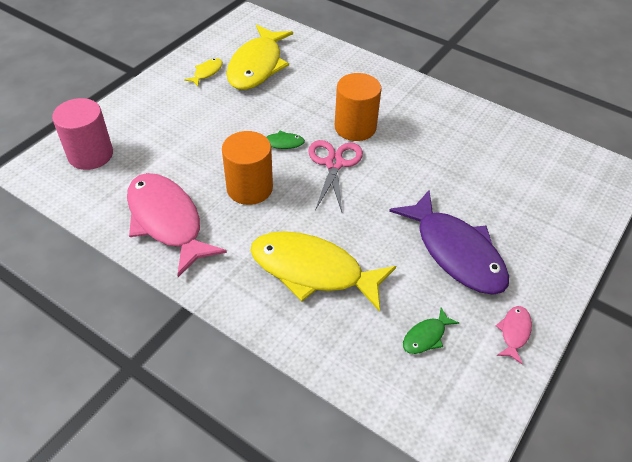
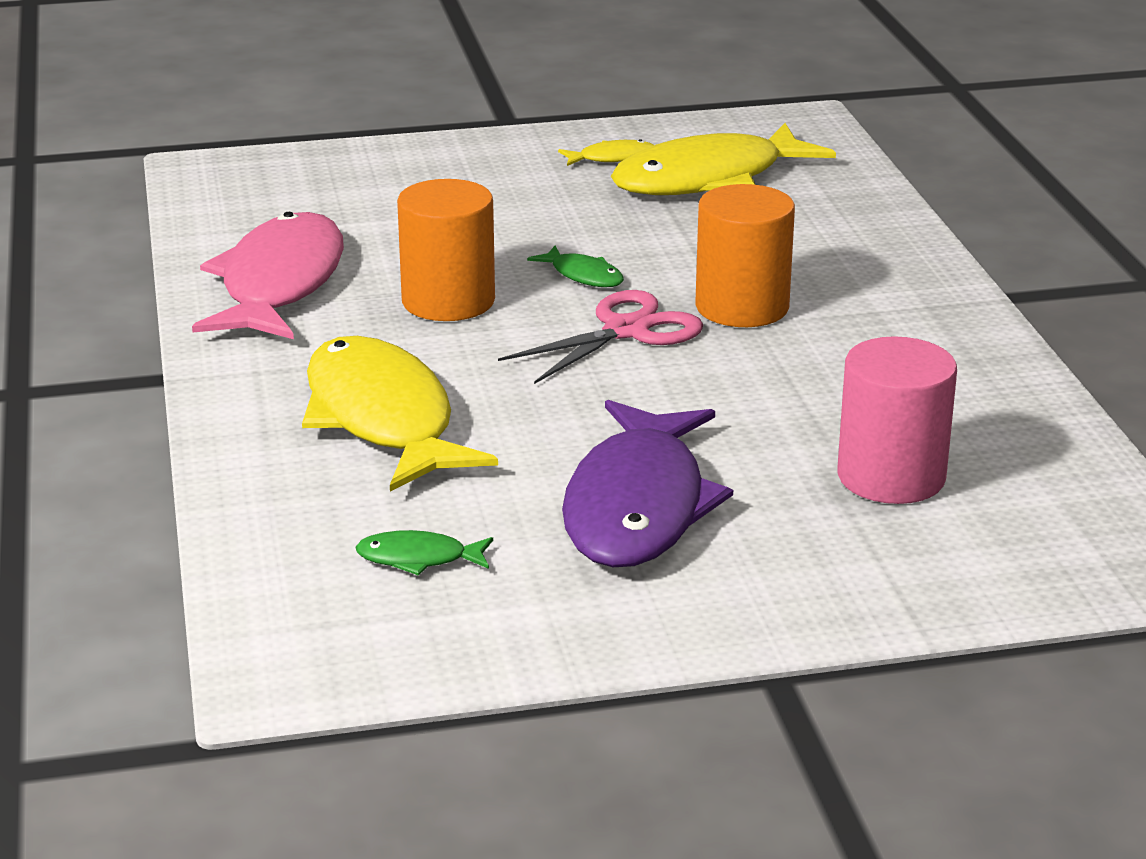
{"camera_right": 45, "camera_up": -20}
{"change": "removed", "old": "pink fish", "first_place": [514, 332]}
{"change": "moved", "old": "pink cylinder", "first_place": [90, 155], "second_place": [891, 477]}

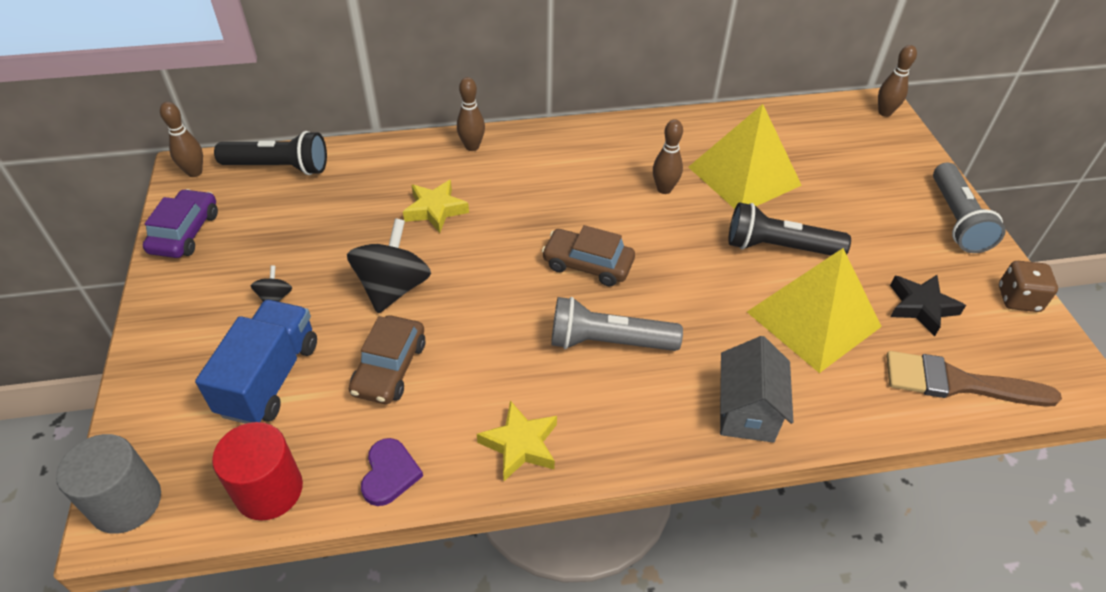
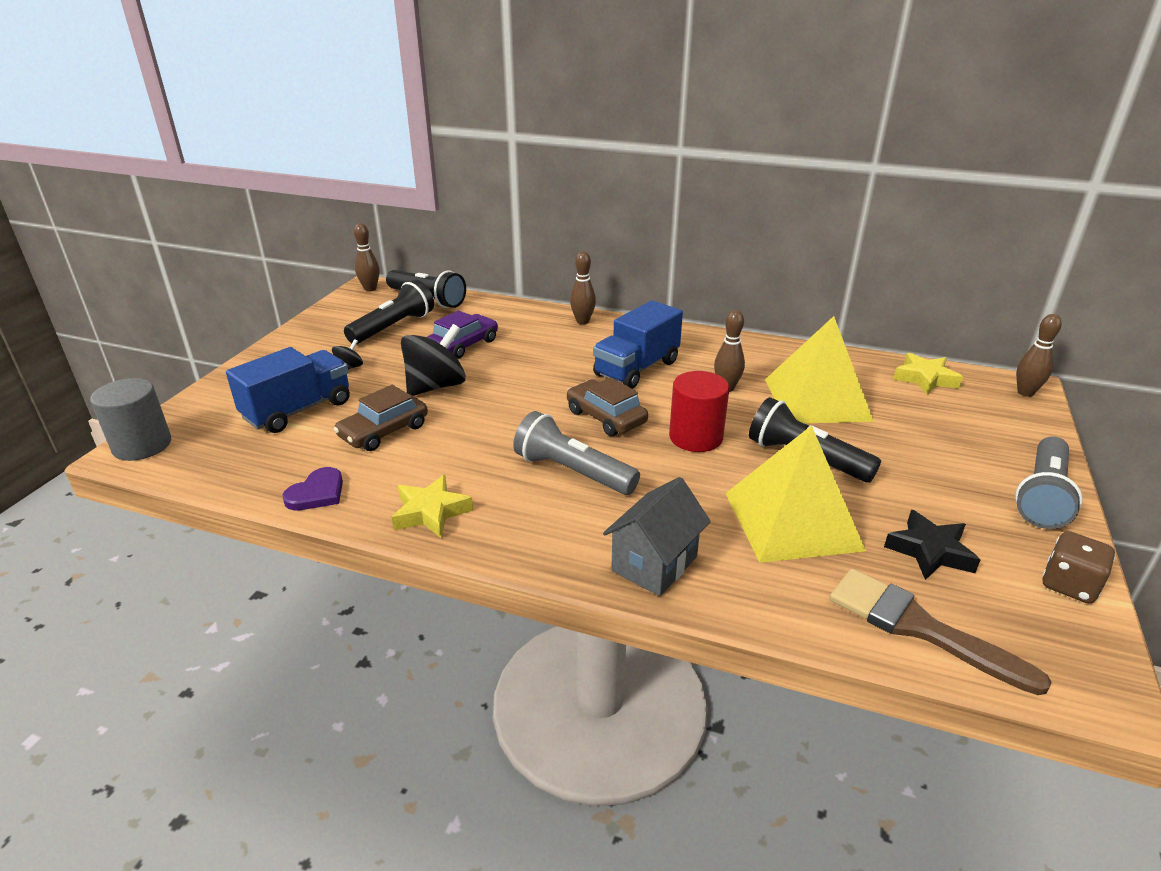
{"camera_right": 30, "camera_up": -15}
{"change": "added", "new": "black flashlight", "second_place": [393, 327]}
{"change": "added", "new": "blue truck", "second_place": [636, 369]}
{"change": "moved", "old": "purple car", "first_place": [185, 232], "second_place": [463, 345]}
{"change": "moved", "old": "red cylinder", "first_place": [269, 490], "second_place": [695, 437]}
{"change": "moved", "old": "yellow star", "first_place": [435, 210], "second_place": [925, 379]}

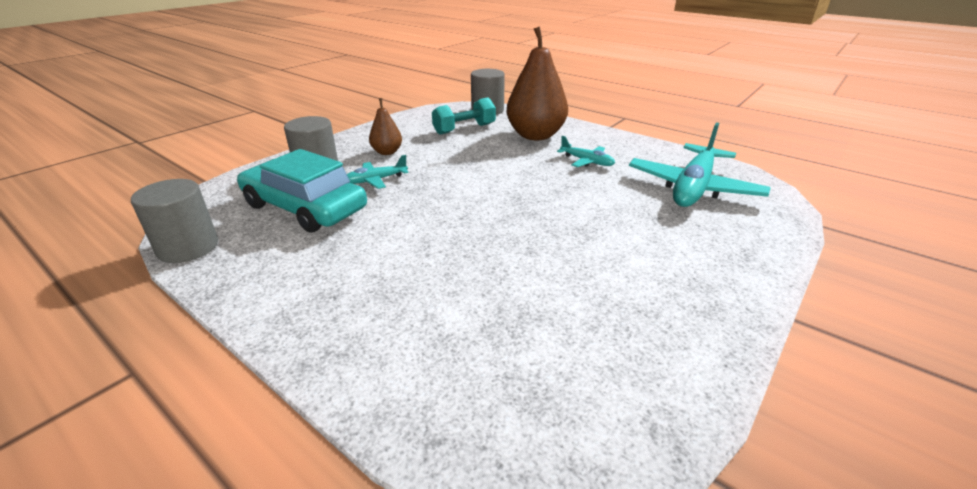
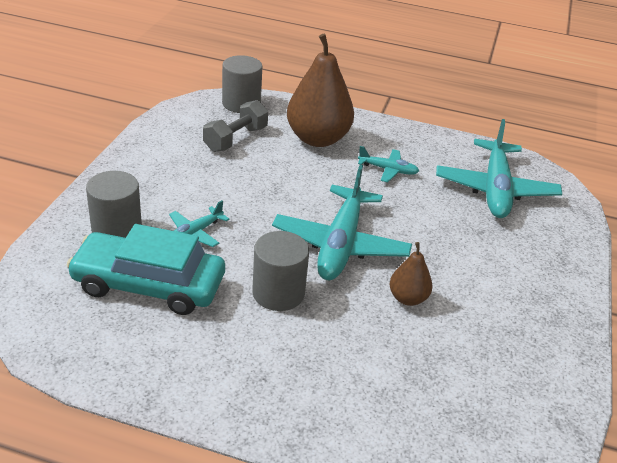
{"camera_right": -25, "camera_up": 5}
{"change": "added", "new": "turquoise plane", "second_place": [340, 245]}
{"change": "moved", "old": "grey cylinder", "first_place": [188, 247], "second_place": [278, 293]}
{"change": "moved", "old": "brown pear", "first_place": [387, 152], "second_place": [408, 298]}
{"change": "recoloured", "old": "turquoise dumbbell", "new": "grey dumbbell", "first_place": [464, 129], "second_place": [235, 139]}

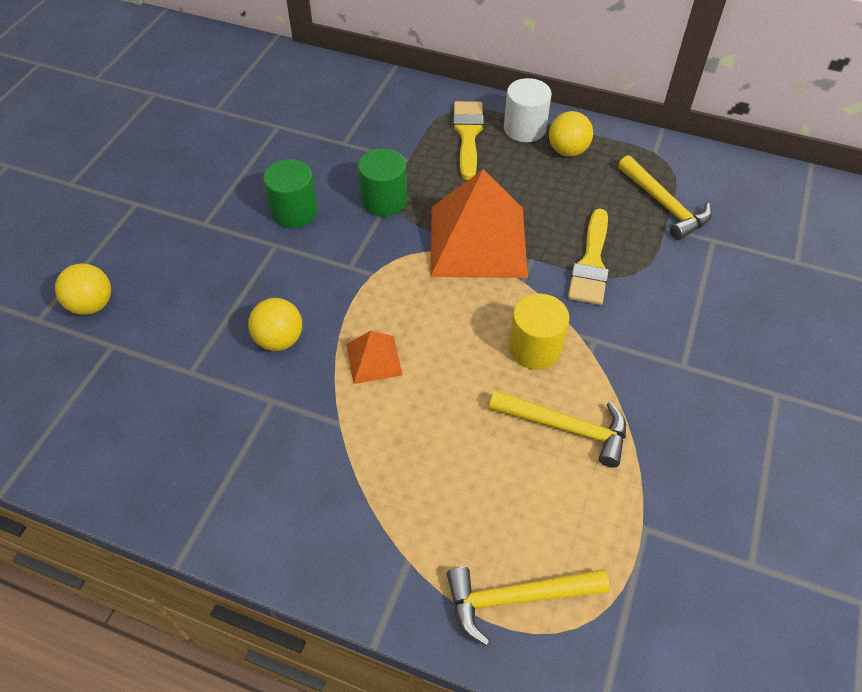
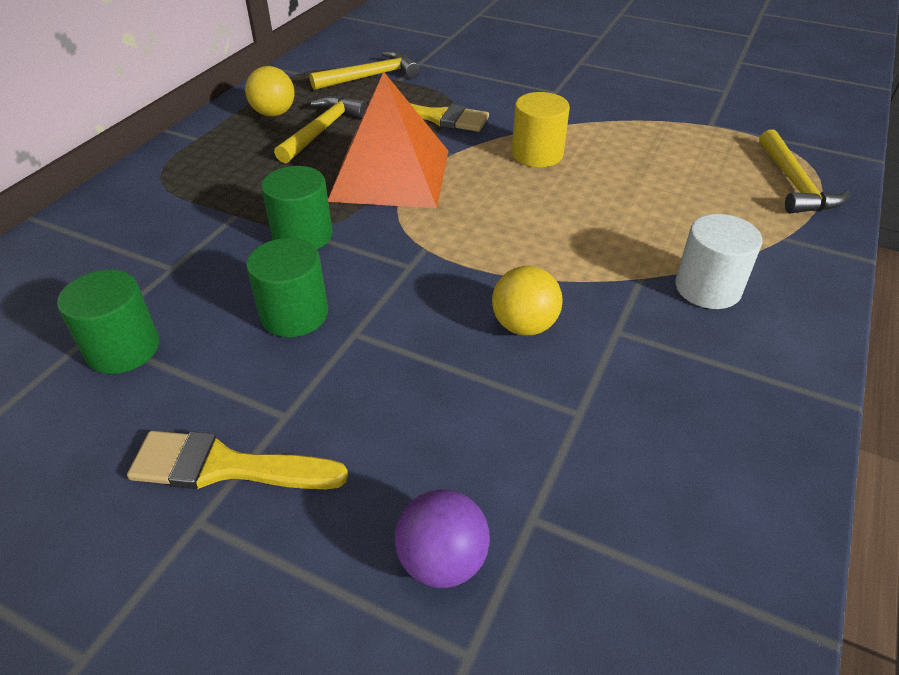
{"camera_right": -85, "camera_up": -10}
{"change": "removed", "old": "orange pyramid", "first_place": [374, 359]}
{"change": "added", "new": "green cylinder", "second_place": [123, 348]}
{"change": "moved", "old": "yellow brush", "first_place": [468, 135], "second_place": [225, 467]}
{"change": "moved", "old": "yellow hammer", "first_place": [565, 427], "second_place": [322, 130]}
{"change": "moved", "old": "white cylinder", "first_place": [524, 129], "second_place": [707, 288]}
{"change": "recoloured", "old": "yellow ball", "new": "purple ball", "first_place": [92, 305], "second_place": [442, 560]}

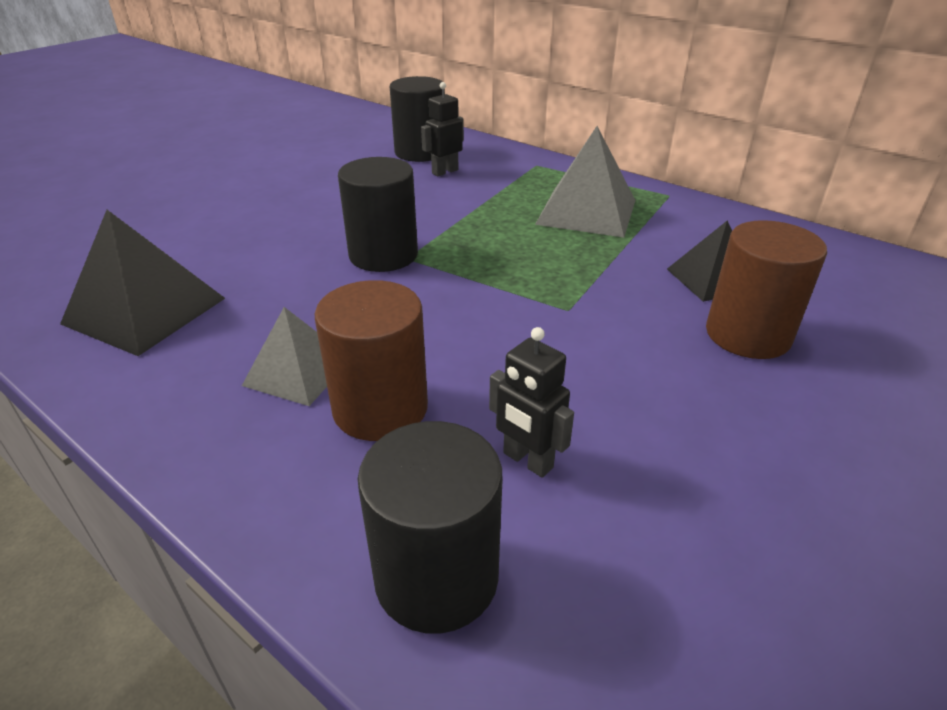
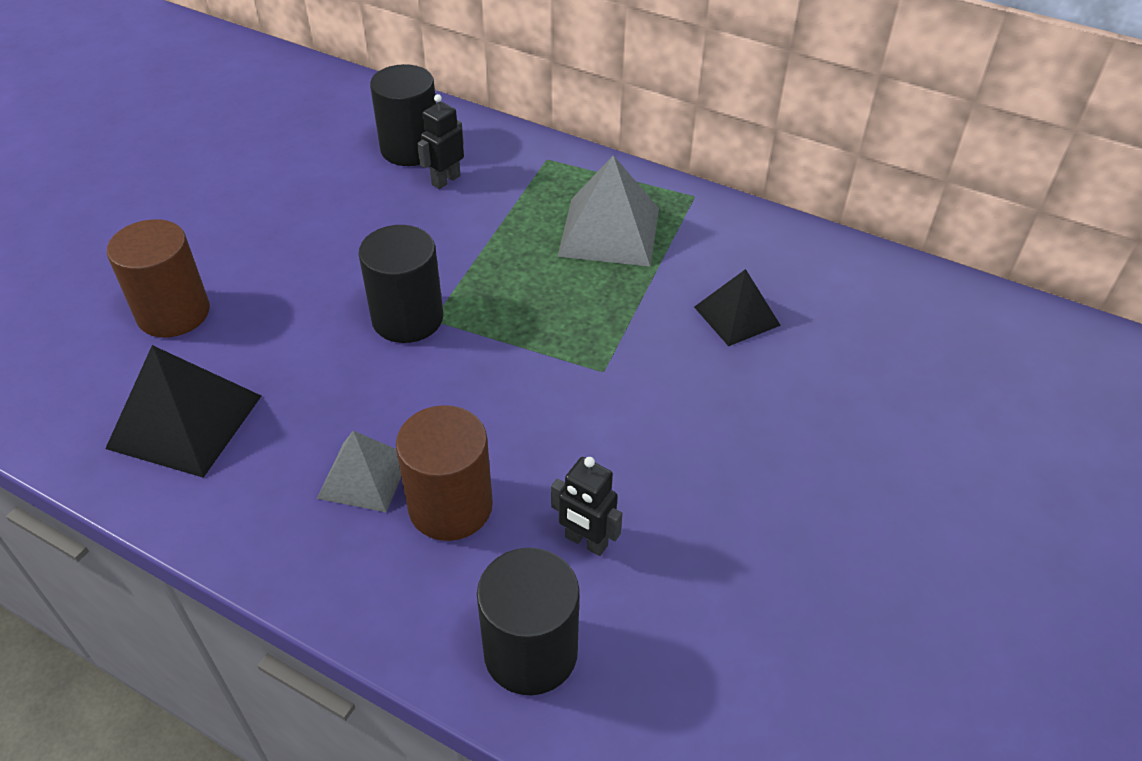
{"camera_right": -10, "camera_up": 10}
{"change": "moved", "old": "brown cylinder", "first_place": [747, 334], "second_place": [173, 313]}

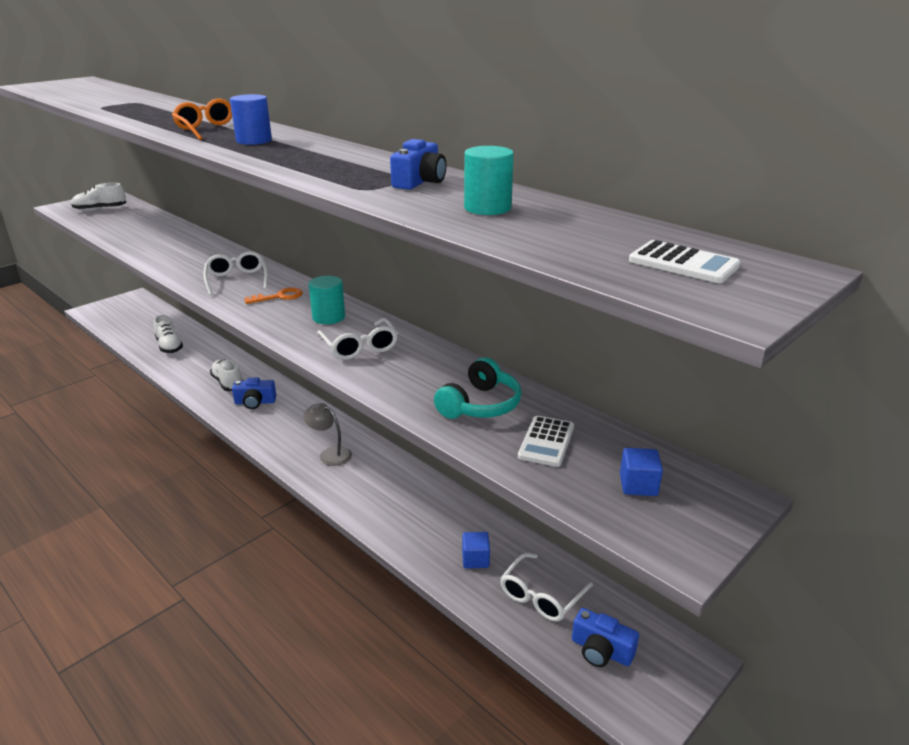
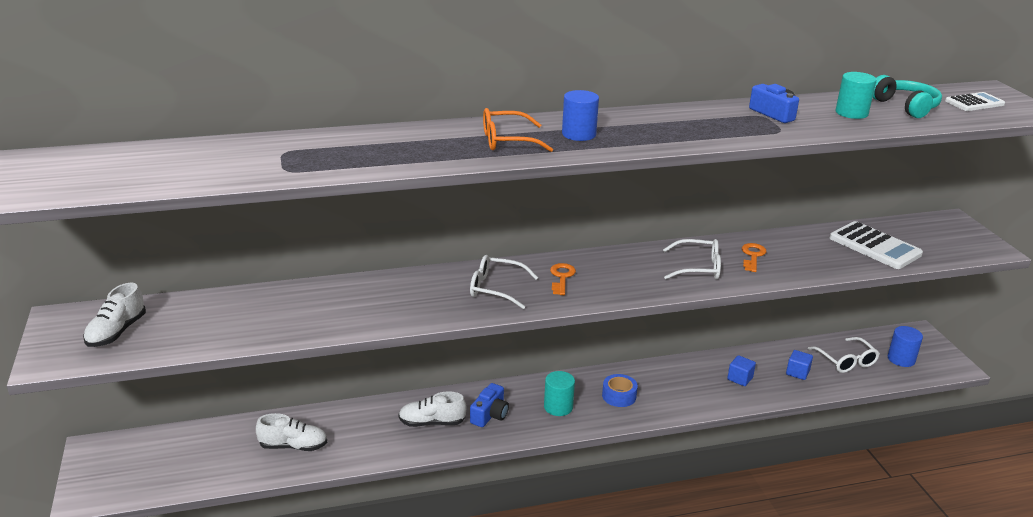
{"camera_right": -60, "camera_up": 0}
{"change": "added", "new": "orange key", "second_place": [752, 256]}
{"change": "moved", "old": "turquoise cylinder", "first_place": [328, 317], "second_place": [558, 407]}
{"change": "moved", "old": "turquoise headphones", "first_place": [480, 405], "second_place": [905, 106]}
{"change": "moved", "old": "blue cube", "first_place": [638, 485], "second_place": [740, 378]}
{"change": "replaced", "old": "grey lamp", "new": "blue tape", "first_place": [330, 454], "second_place": [619, 396]}
{"change": "replaced", "old": "blue camera", "new": "blue cylinder", "first_place": [601, 650], "second_place": [901, 359]}
{"change": "resized", "old": "white calculator", "first_place": [546, 442], "second_place": [875, 246], "factor": 1.63}

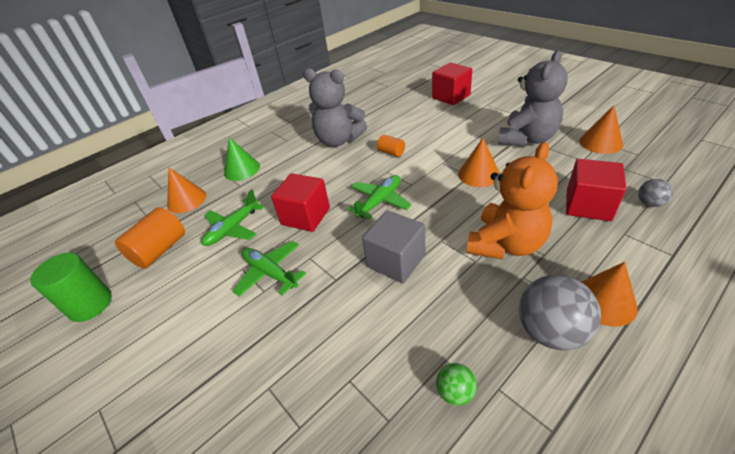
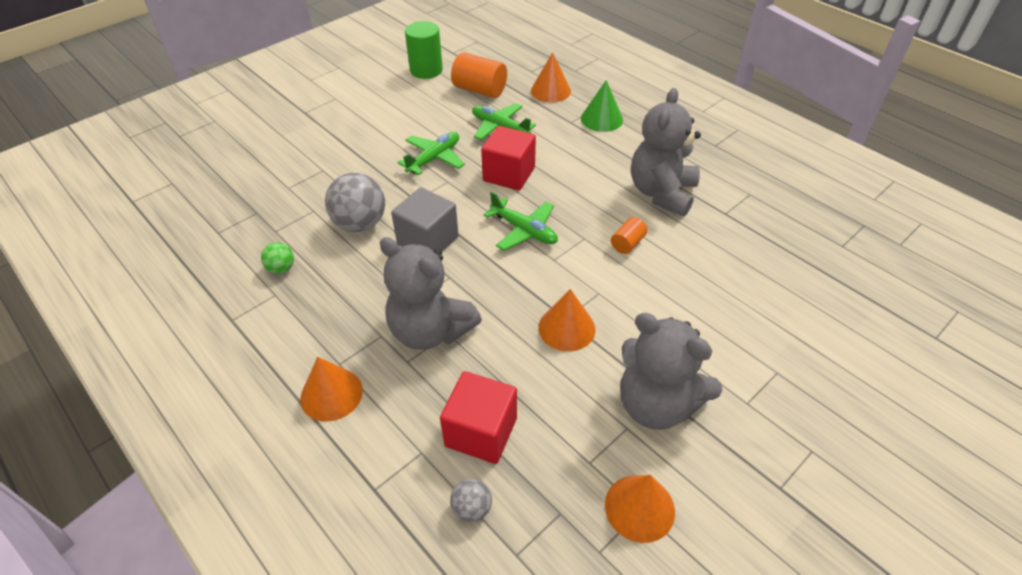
{"camera_right": 85, "camera_up": 5}
{"change": "removed", "old": "red cube", "first_place": [451, 97]}
{"change": "moved", "old": "grey ball", "first_place": [550, 331], "second_place": [360, 224]}
{"change": "recoloured", "old": "orange teddy bear", "new": "grey teddy bear", "first_place": [505, 244], "second_place": [430, 330]}

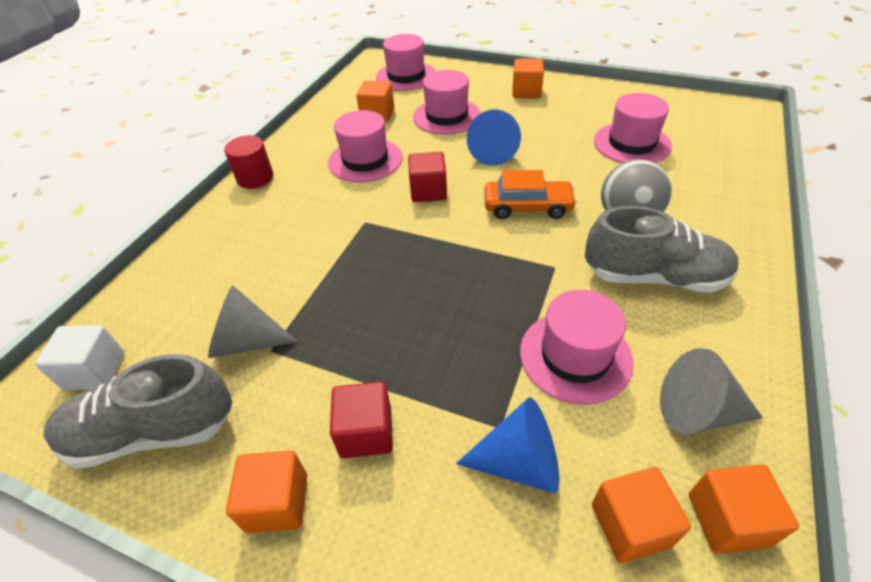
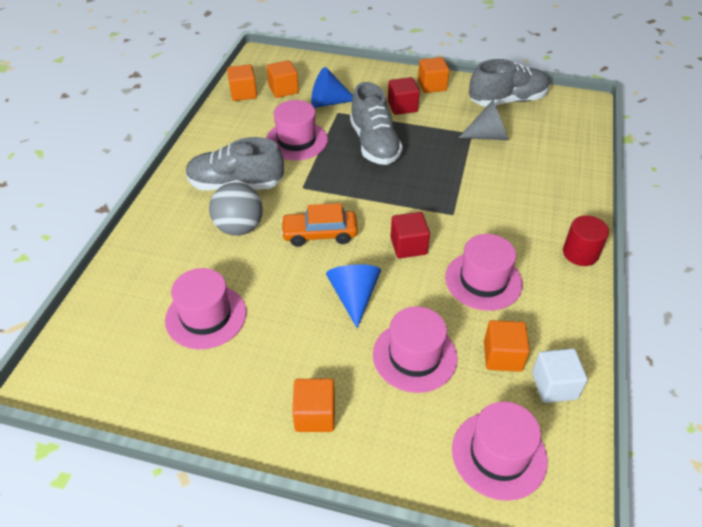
{"camera_right": 170, "camera_up": 0}
{"change": "removed", "old": "grey cone", "first_place": [697, 411]}
{"change": "added", "new": "grey shoe", "second_place": [374, 144]}
{"change": "moved", "old": "white cube", "first_place": [95, 370], "second_place": [554, 385]}

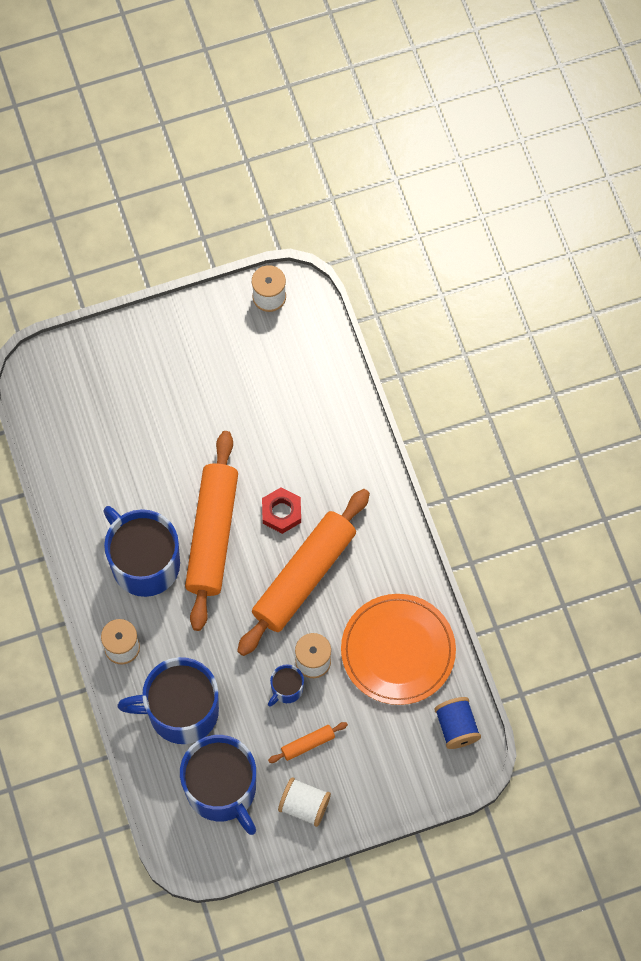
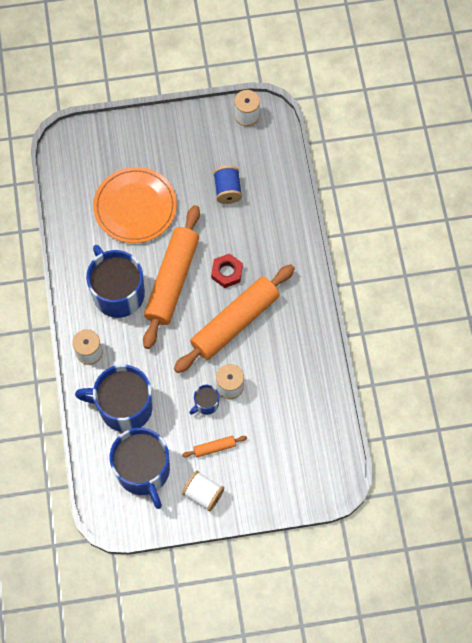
{"camera_right": 10, "camera_up": 0}
{"change": "moved", "old": "orange plate", "first_place": [398, 651], "second_place": [135, 207]}
{"change": "moved", "old": "blue spool", "first_place": [456, 727], "second_place": [227, 190]}

